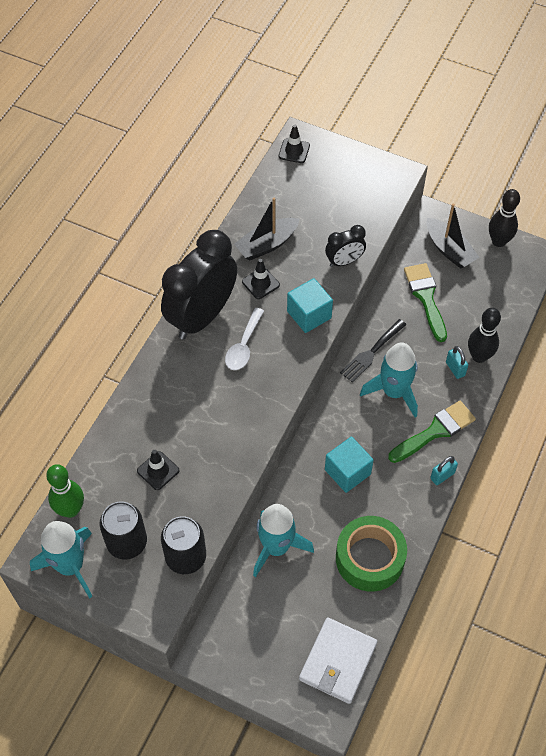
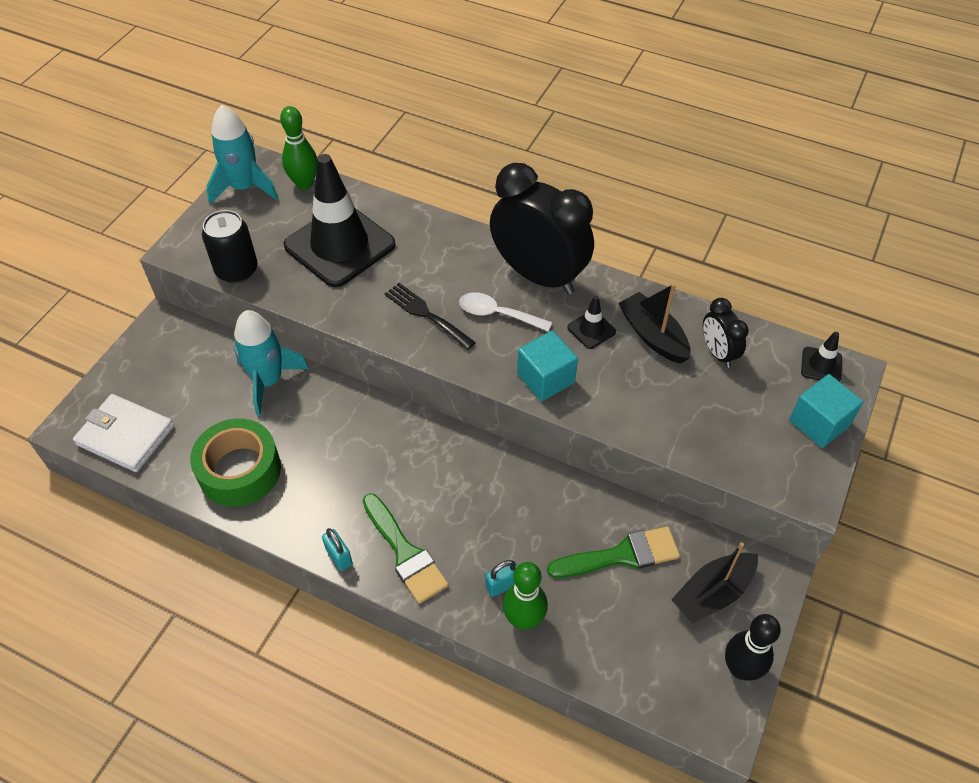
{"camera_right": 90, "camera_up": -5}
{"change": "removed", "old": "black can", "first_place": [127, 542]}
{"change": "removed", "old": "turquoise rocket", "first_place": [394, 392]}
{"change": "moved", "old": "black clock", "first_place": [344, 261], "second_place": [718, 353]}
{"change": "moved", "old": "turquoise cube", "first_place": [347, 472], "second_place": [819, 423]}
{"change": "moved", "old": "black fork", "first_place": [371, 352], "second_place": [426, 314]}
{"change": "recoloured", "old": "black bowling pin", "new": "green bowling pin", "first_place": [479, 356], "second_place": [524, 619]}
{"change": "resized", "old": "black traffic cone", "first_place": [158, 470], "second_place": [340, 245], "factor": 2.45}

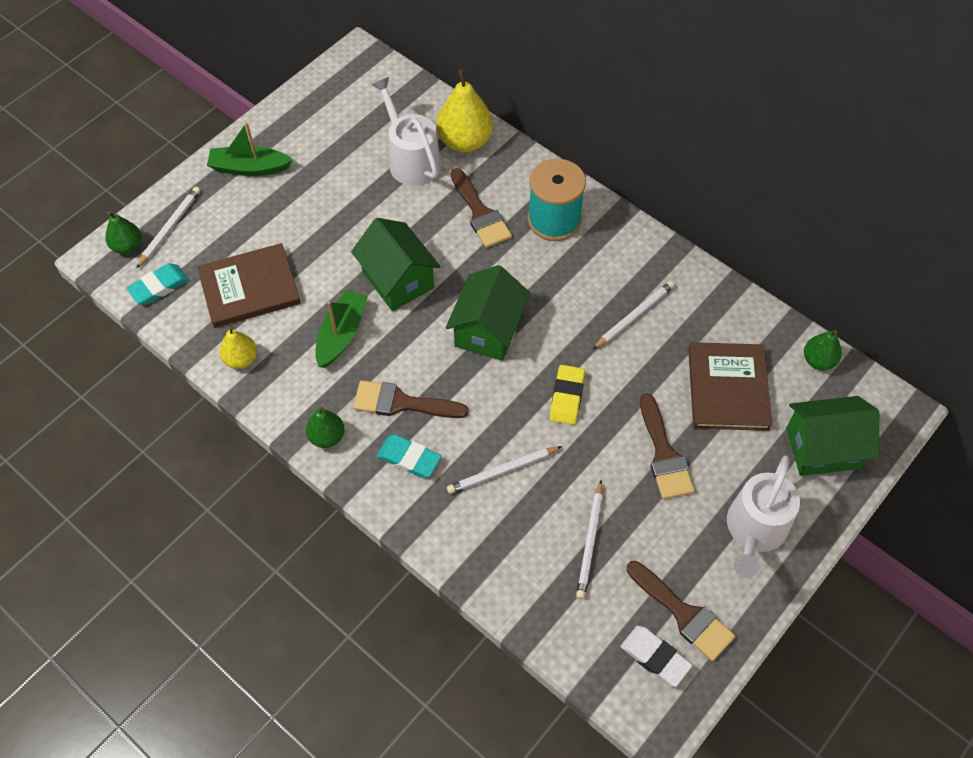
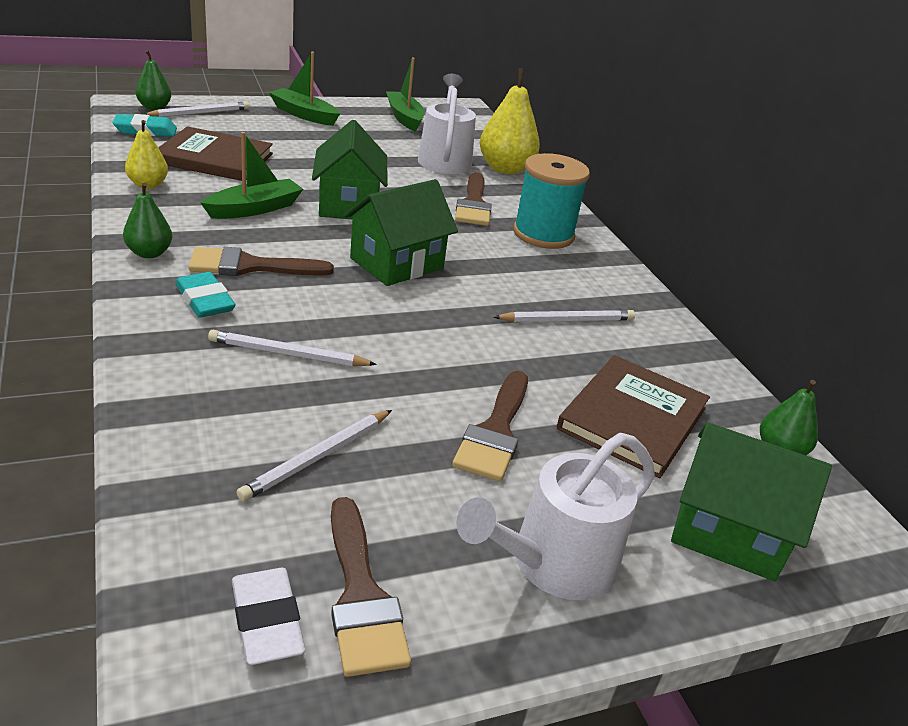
{"camera_right": 25, "camera_up": -25}
{"change": "removed", "old": "yellow eraser", "first_place": [567, 397]}
{"change": "added", "new": "green boat", "second_place": [404, 118]}
{"change": "turned", "old": "brown brush", "first_place": [401, 403], "second_place": [250, 266], "degrees": -45}

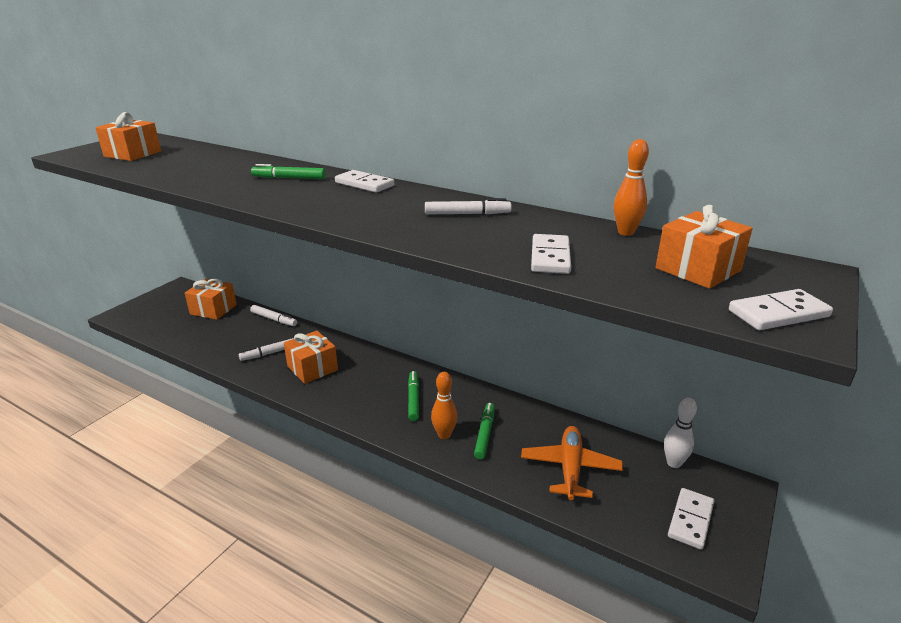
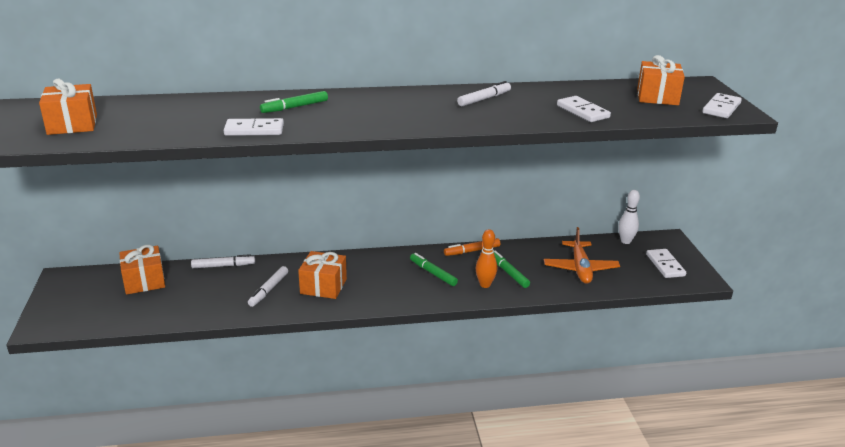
{"camera_right": -40, "camera_up": 0}
{"change": "removed", "old": "orange bowling pin", "first_place": [625, 232]}
{"change": "added", "new": "orange marker", "second_place": [472, 251]}
{"change": "moved", "old": "white domino", "first_place": [364, 184], "second_place": [254, 130]}
{"change": "turned", "old": "orange plane", "first_place": [570, 468], "second_place": [580, 268], "degrees": -150}

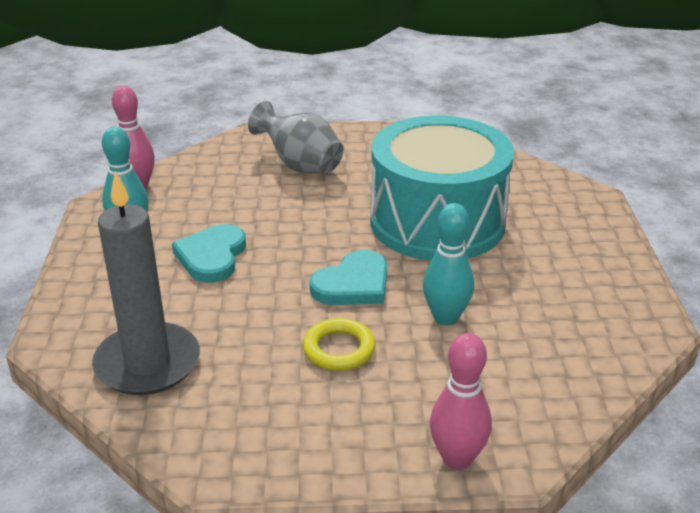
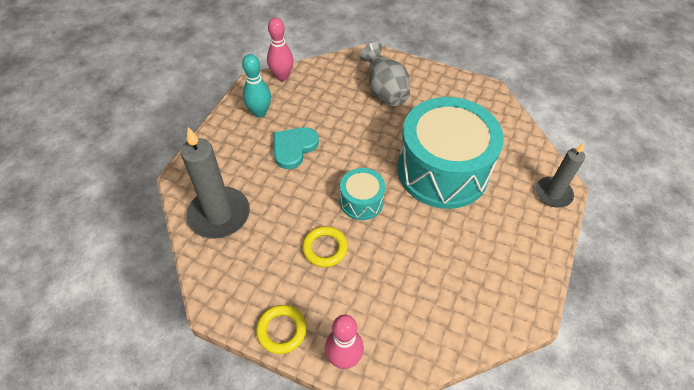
{"camera_right": 25, "camera_up": 20}
{"change": "removed", "old": "turquoise bowling pin", "first_place": [445, 317]}
{"change": "added", "new": "yellow ring", "second_place": [281, 330]}
{"change": "added", "new": "grey candle", "second_place": [553, 194]}
{"change": "replaced", "old": "turquoise heart", "new": "turquoise drum", "first_place": [353, 284], "second_place": [361, 201]}

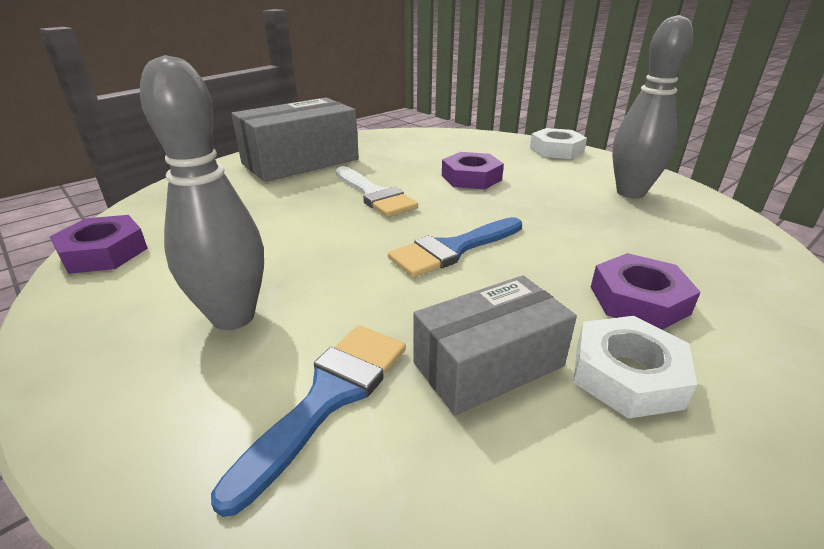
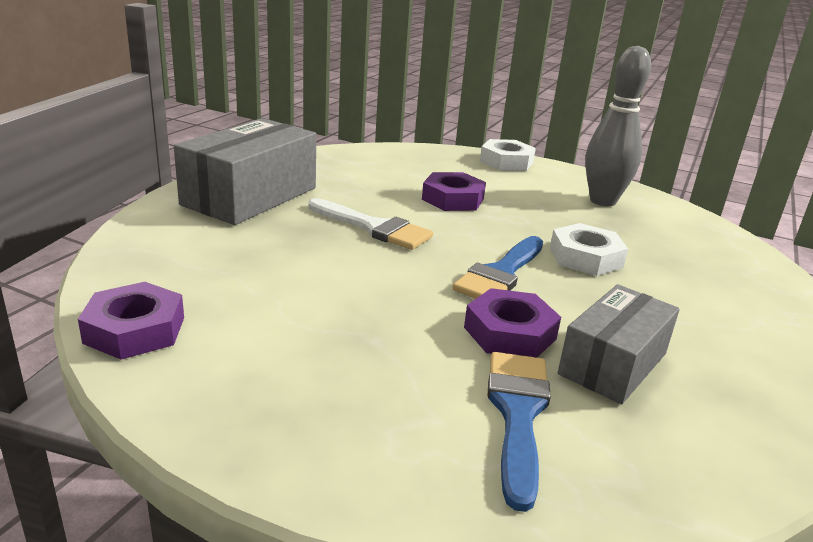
{"camera_right": -25, "camera_up": -5}
{"change": "removed", "old": "grey bowling pin", "first_place": [233, 317]}
{"change": "moved", "old": "white nut", "first_place": [627, 375], "second_place": [585, 257]}
{"change": "moved", "old": "purple nut", "first_place": [639, 300], "second_place": [510, 333]}

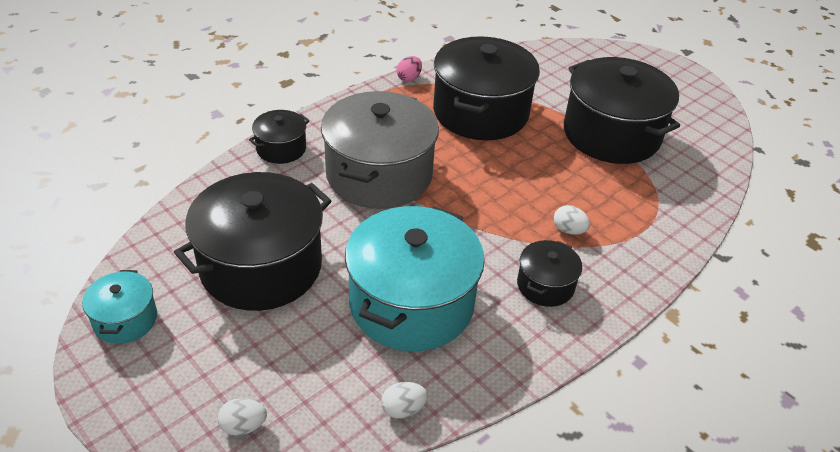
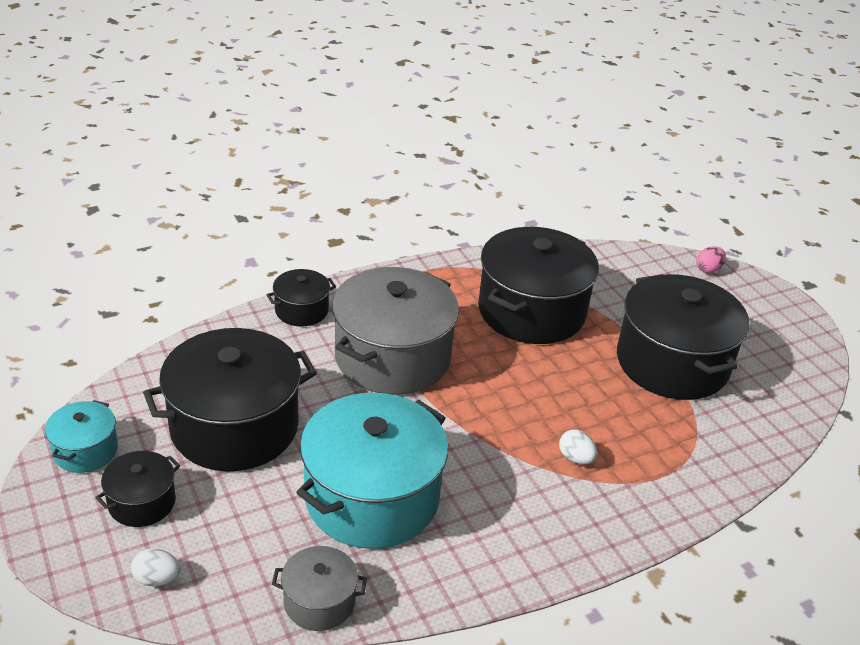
{"camera_right": 15, "camera_up": -5}
{"change": "moved", "old": "pink egg", "first_place": [409, 78], "second_place": [708, 269]}
{"change": "moved", "old": "black pot", "first_place": [545, 285], "second_place": [142, 502]}
{"change": "replaced", "old": "white egg", "new": "grey pot", "first_place": [403, 409], "second_place": [319, 601]}

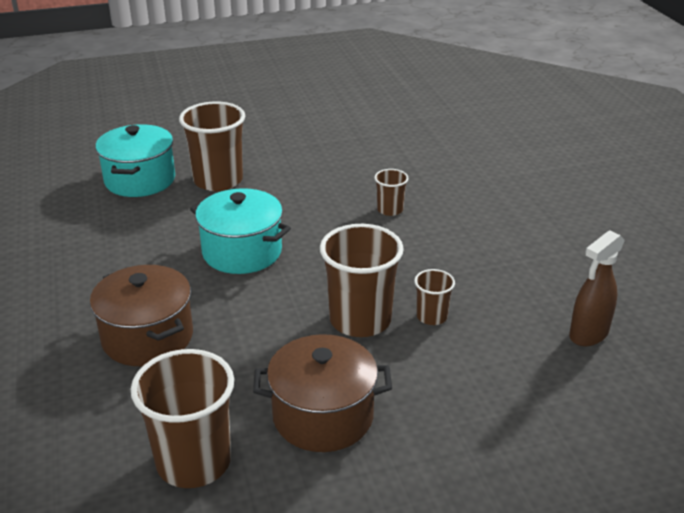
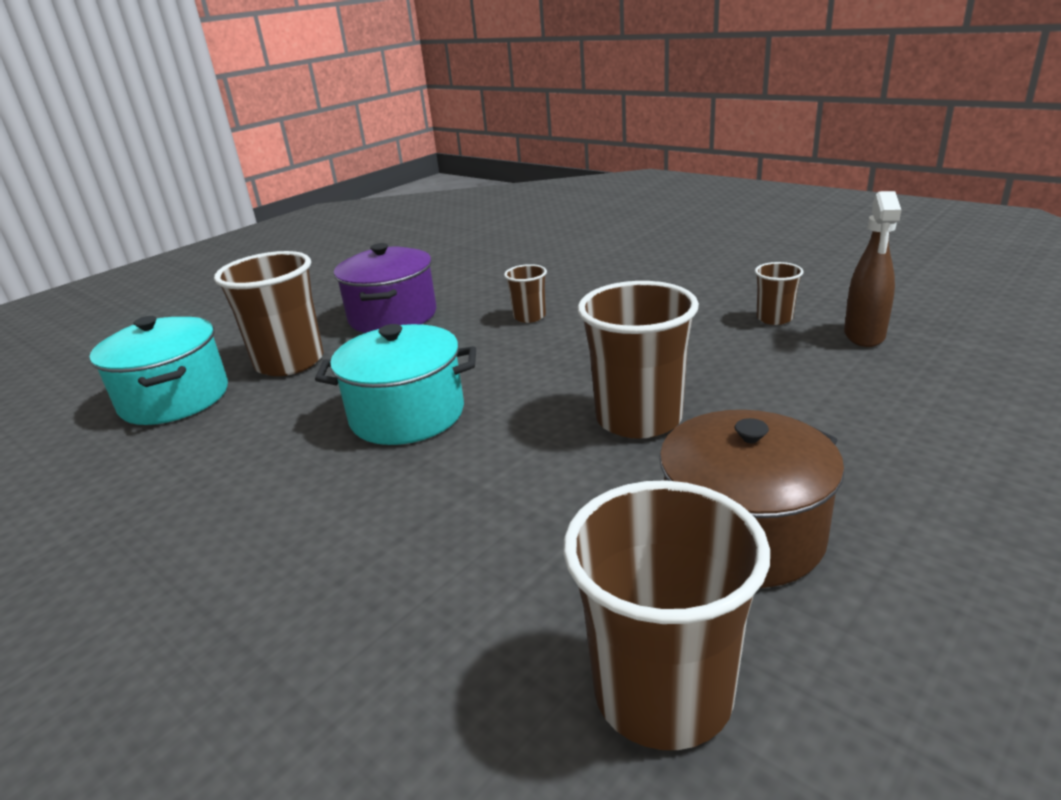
{"camera_right": -30, "camera_up": -5}
{"change": "removed", "old": "brown pot", "first_place": [147, 337]}
{"change": "added", "new": "purple pot", "second_place": [392, 316]}
{"change": "moved", "old": "brown cup", "first_place": [431, 316], "second_place": [774, 318]}

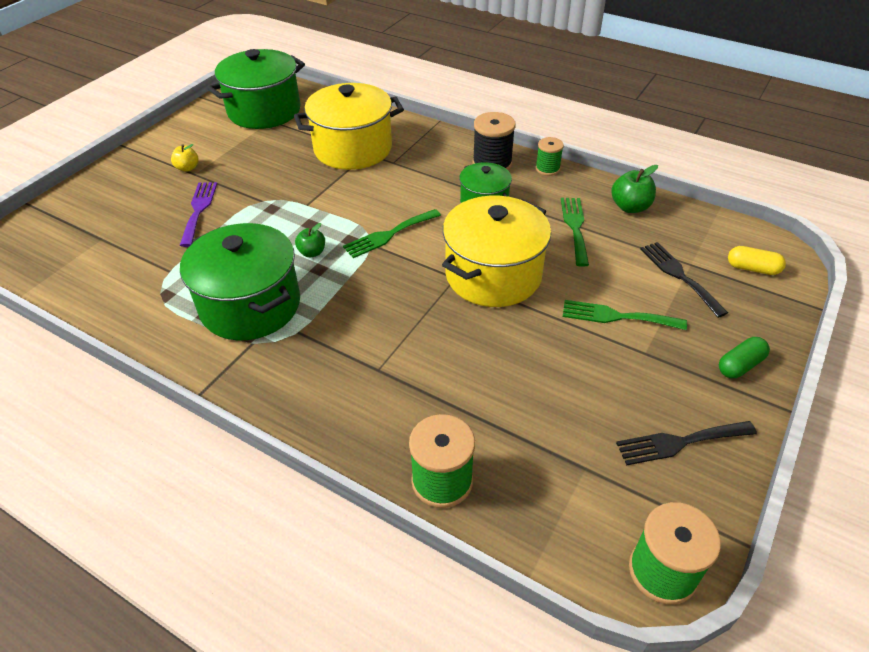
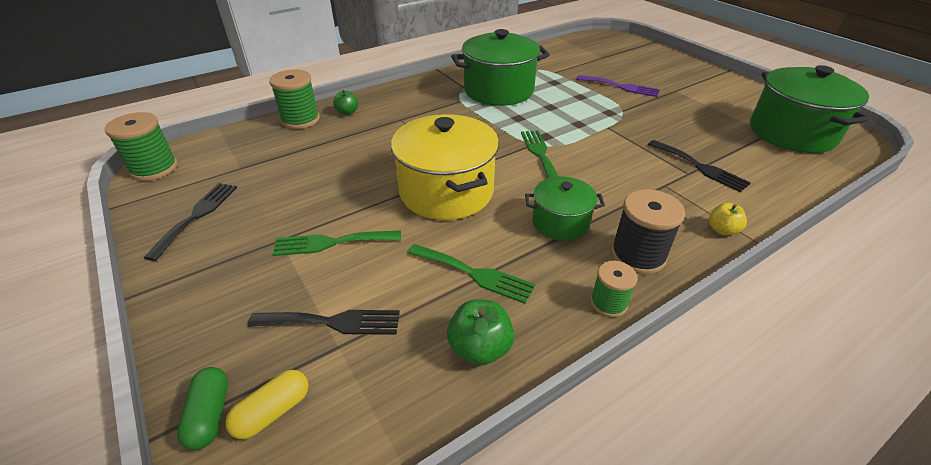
{"camera_right": 115, "camera_up": -5}
{"change": "moved", "old": "yellow apple", "first_place": [187, 168], "second_place": [722, 230]}
{"change": "moved", "old": "green apple", "first_place": [312, 252], "second_place": [347, 112]}
{"change": "moved", "old": "green capsule", "first_place": [740, 365], "second_place": [210, 415]}
{"change": "replaced", "old": "yellow pot", "new": "black fork", "first_place": [353, 149], "second_place": [700, 167]}
{"change": "turned", "old": "green fork", "first_place": [617, 316], "second_place": [331, 243], "degrees": -135}

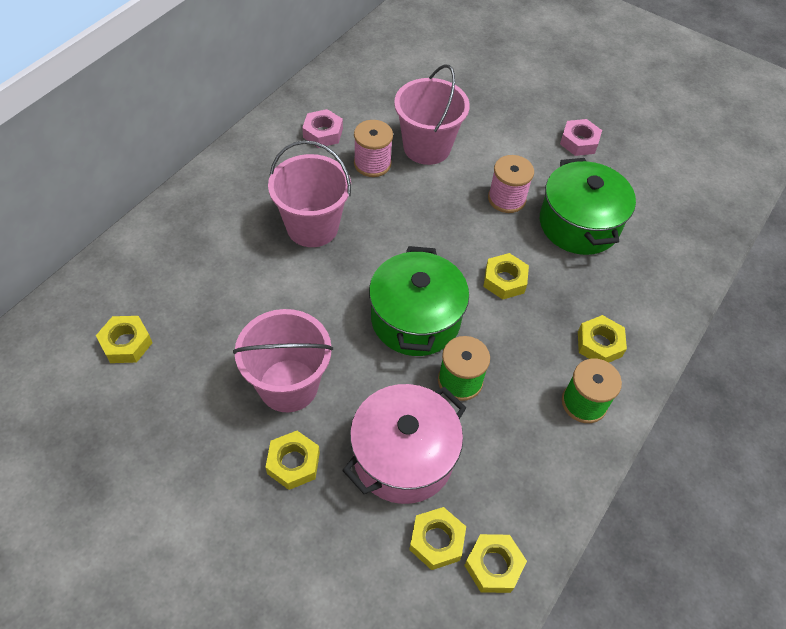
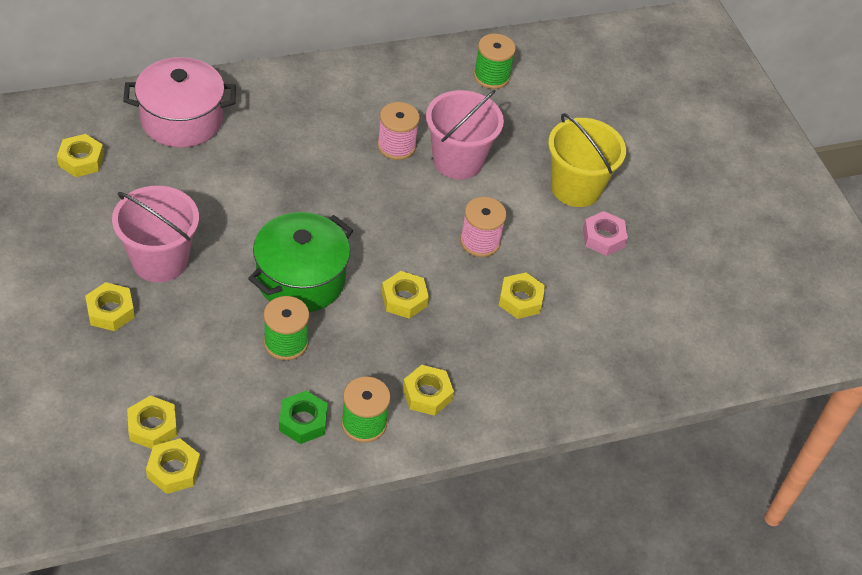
{"camera_right": 35, "camera_up": -5}
{"change": "removed", "old": "pink bucket", "first_place": [312, 227]}
{"change": "removed", "old": "pink nut", "first_place": [323, 133]}
{"change": "added", "new": "green nut", "second_place": [303, 421]}
{"change": "added", "new": "green spool", "second_place": [491, 76]}
{"change": "added", "new": "yellow bucket", "second_place": [576, 188]}
{"change": "moved", "old": "pink pot", "first_place": [403, 456], "second_place": [182, 120]}
{"change": "replaced", "old": "green pot", "new": "yellow nut", "first_place": [579, 224], "second_place": [520, 300]}

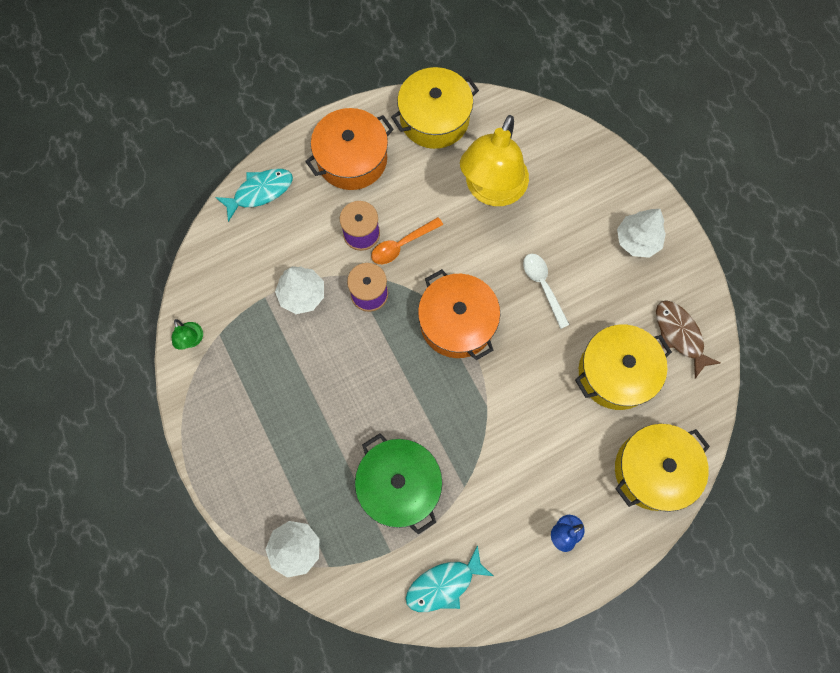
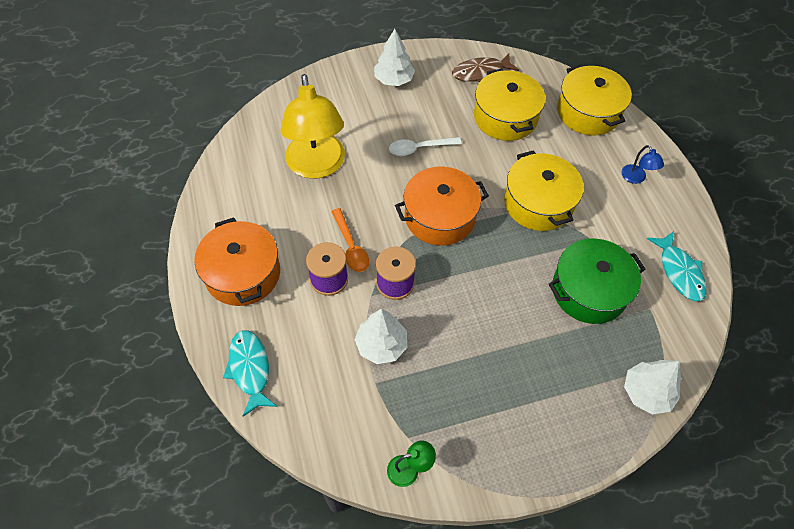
{"camera_right": -80, "camera_up": -15}
{"change": "moved", "old": "yellow pot", "first_place": [434, 118], "second_place": [538, 203]}
{"change": "turned", "old": "yellow lamp", "first_place": [491, 190], "second_place": [317, 166], "degrees": 45}

